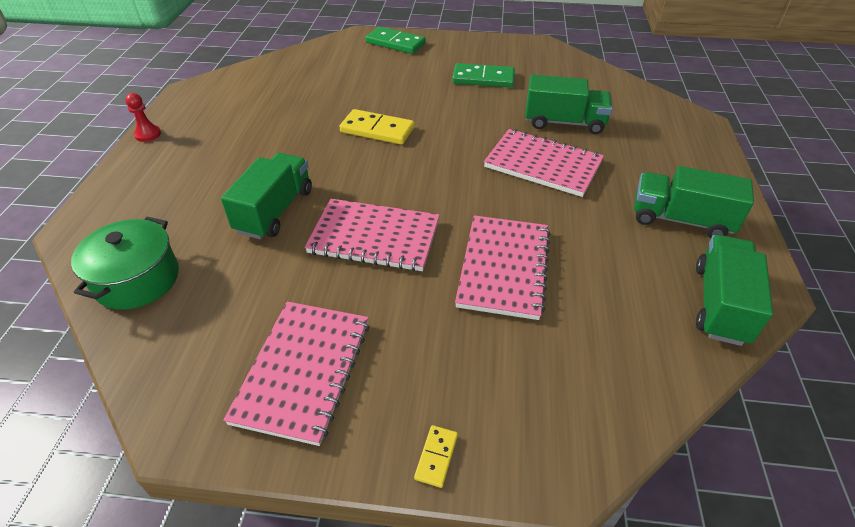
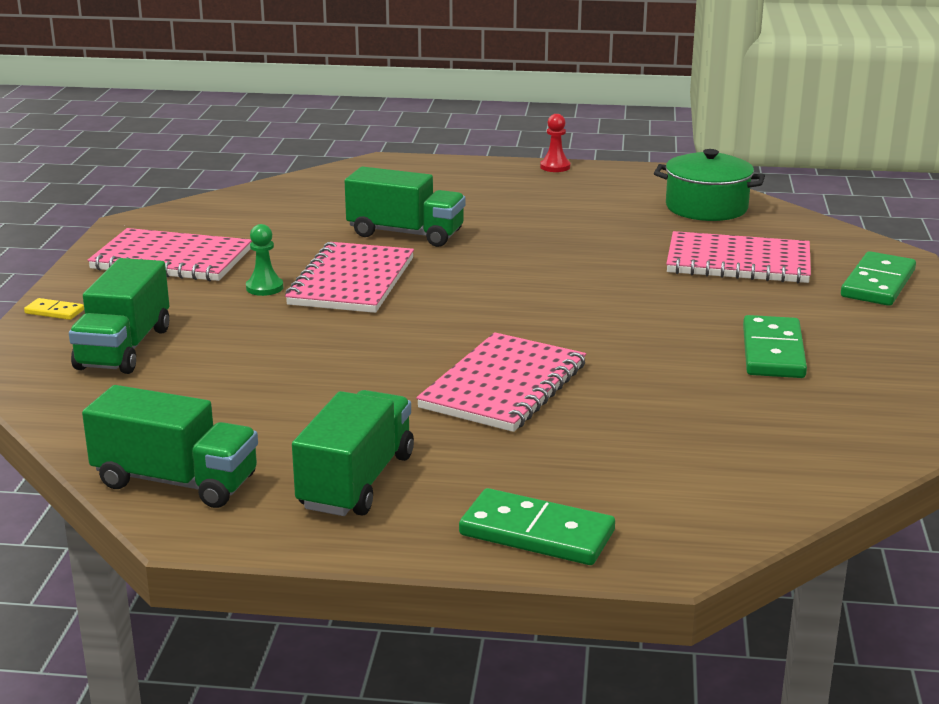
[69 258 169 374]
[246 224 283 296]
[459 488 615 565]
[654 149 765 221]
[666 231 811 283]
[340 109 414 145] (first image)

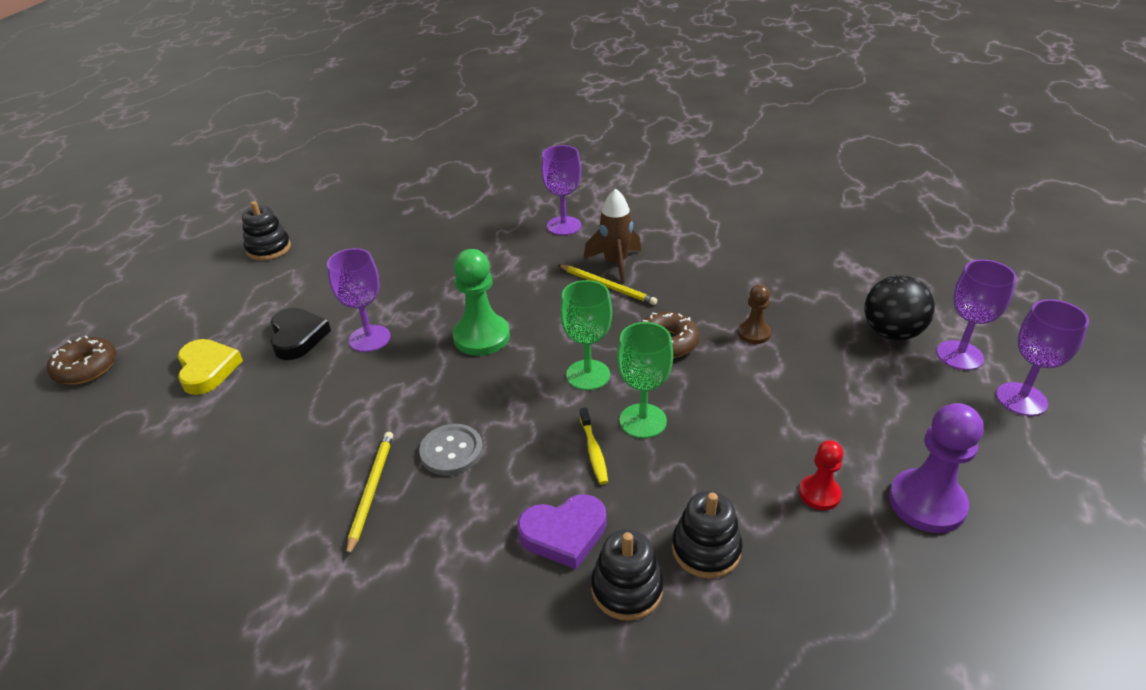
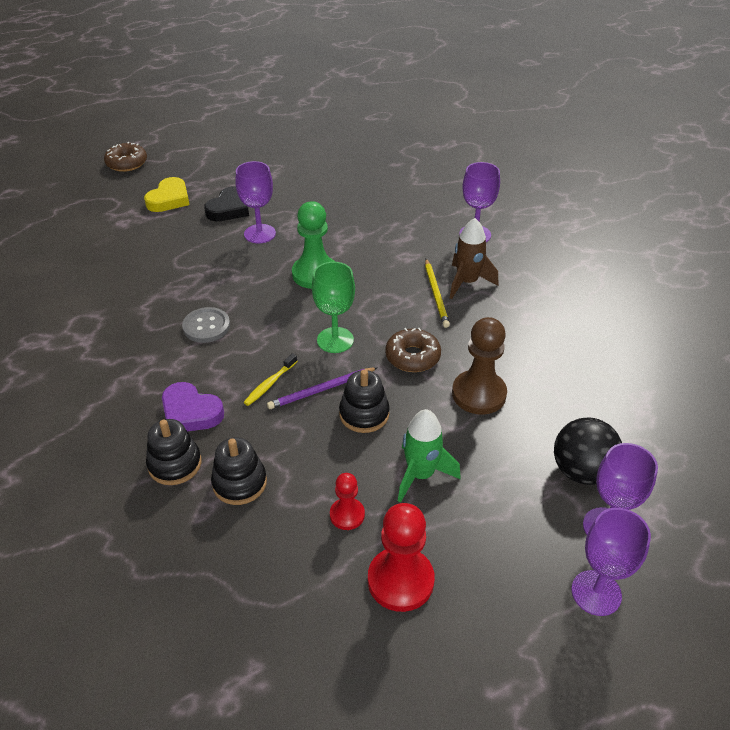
[267 367 378 409]
[339 369 390 433]
[368 503 435 612]
[398 409 461 503]
[452 317 507 415]
[346 432 393 557] (first image)

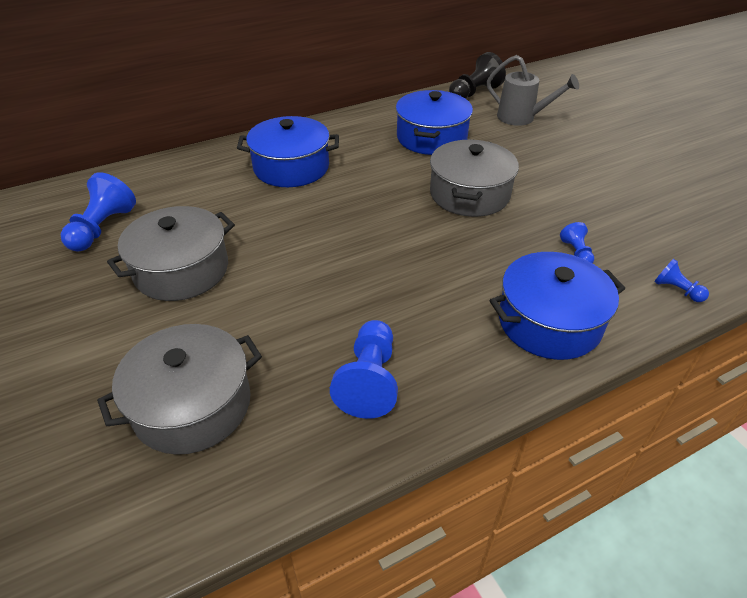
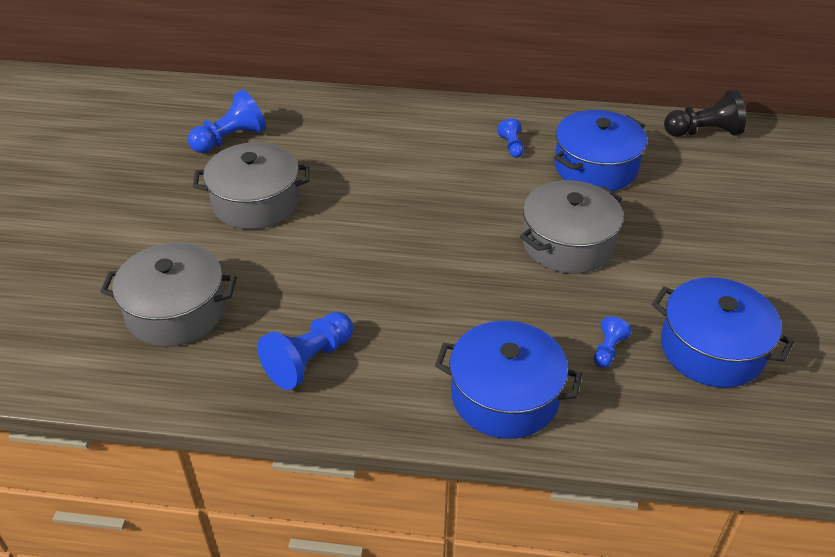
[497 118 524 158]
[652 277 794 388]
[487 55 579 126] (first image)

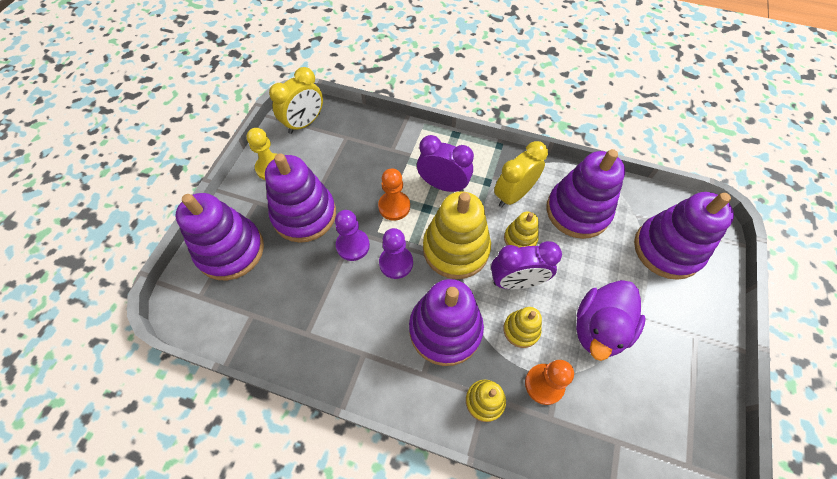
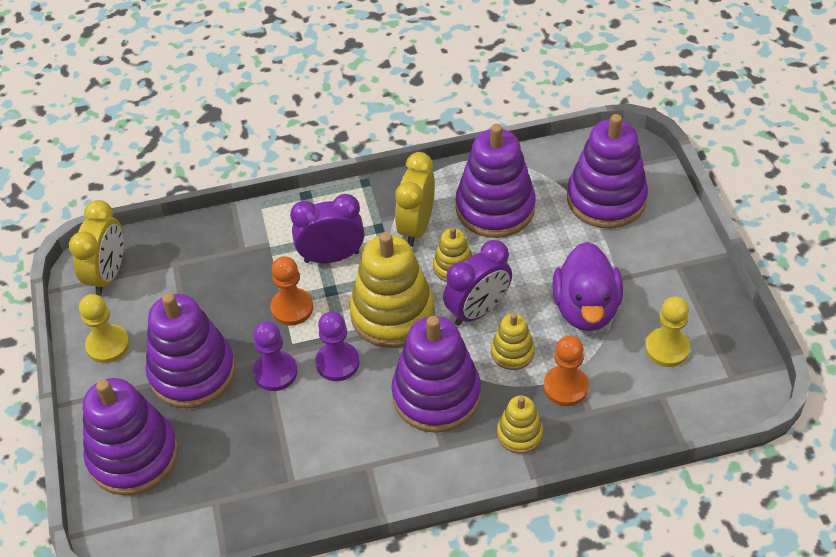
[645 297 690 367]

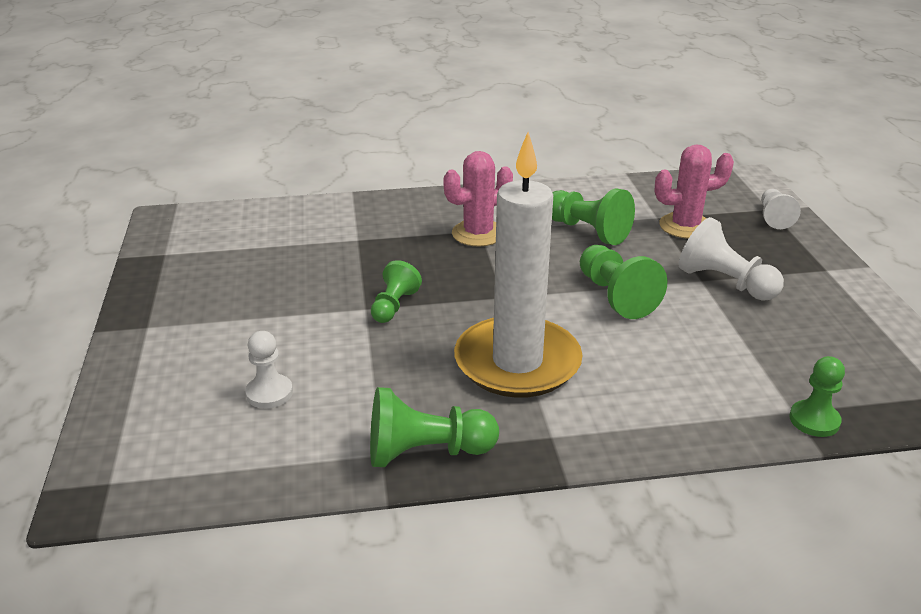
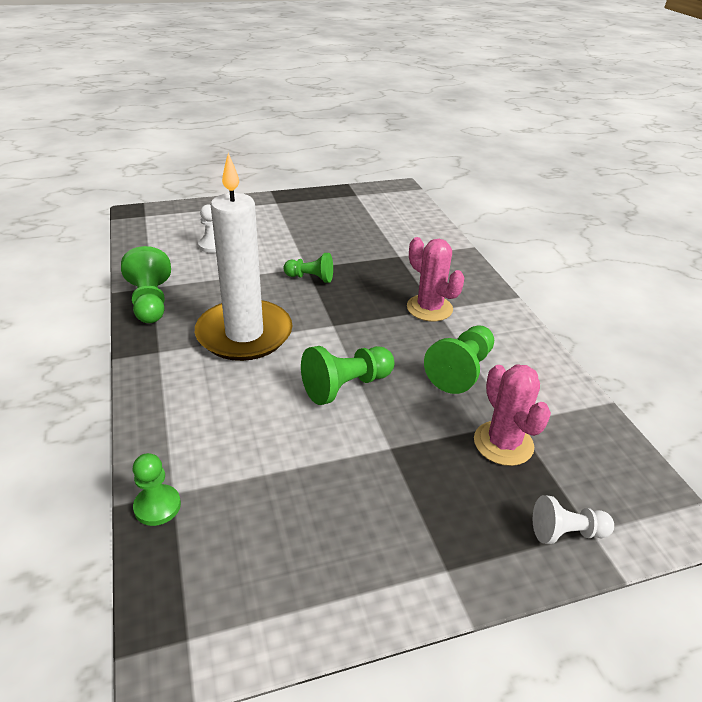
[679 217 784 301] (first image)

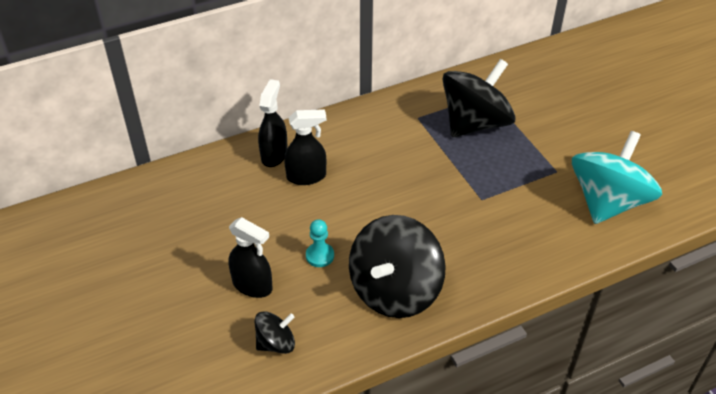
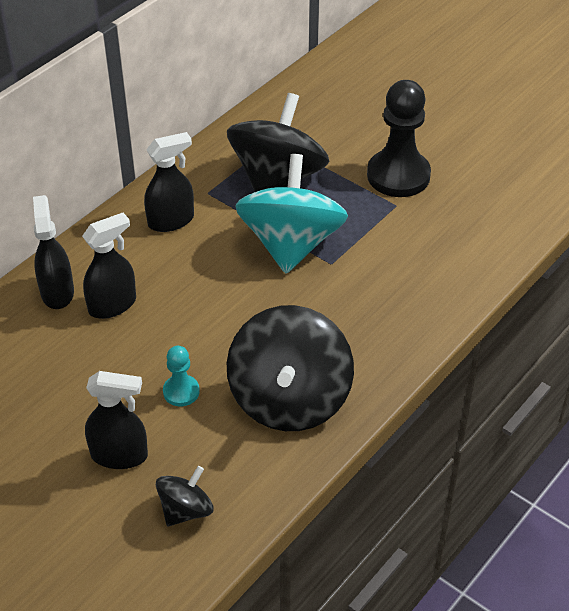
[144 132 194 232]
[235 154 348 274]
[367 80 431 197]

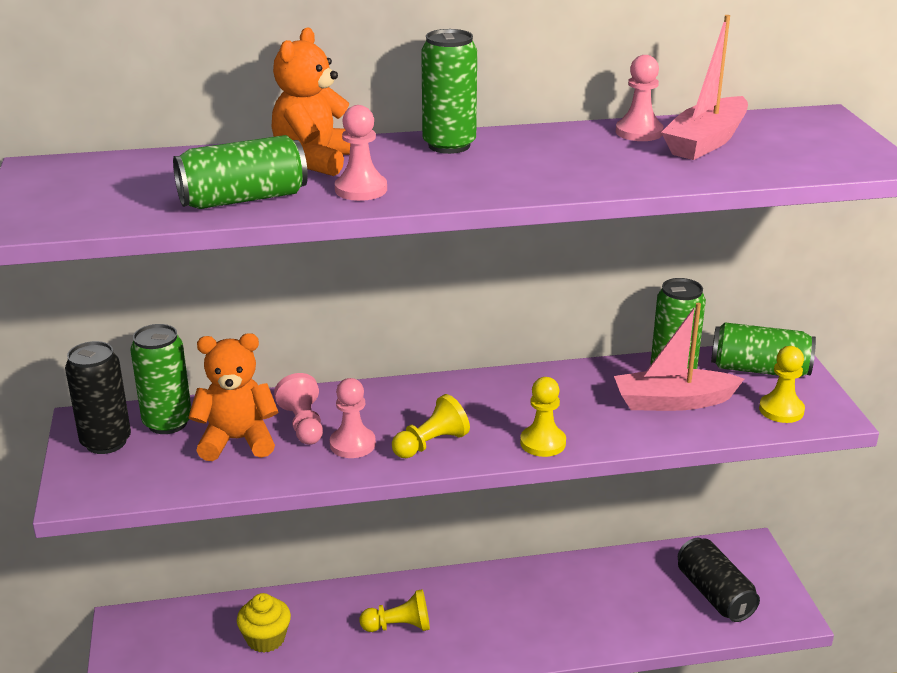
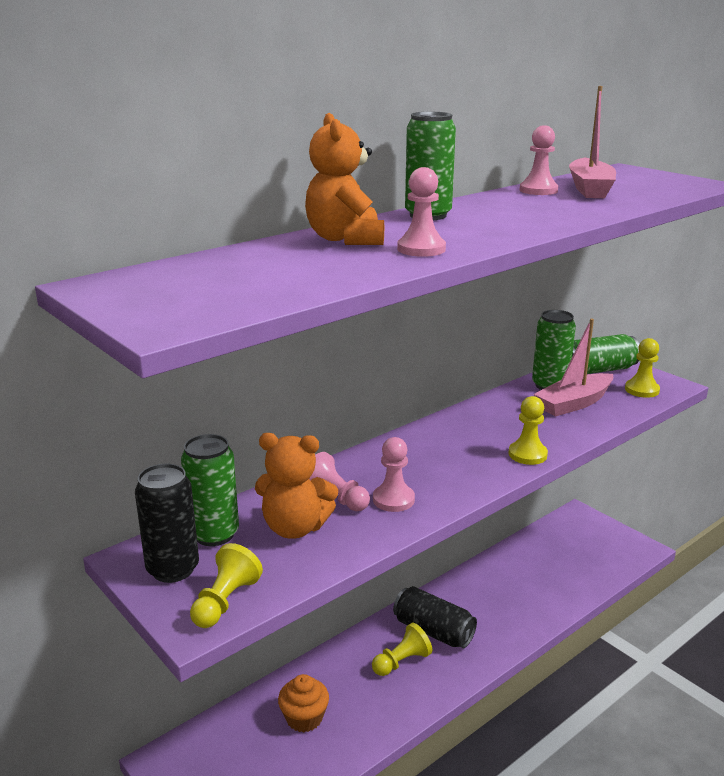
[190 543 263 628]
[255 433 338 539]
[278 674 329 732]
[393 586 477 648]
[173 135 308 209] (first image)

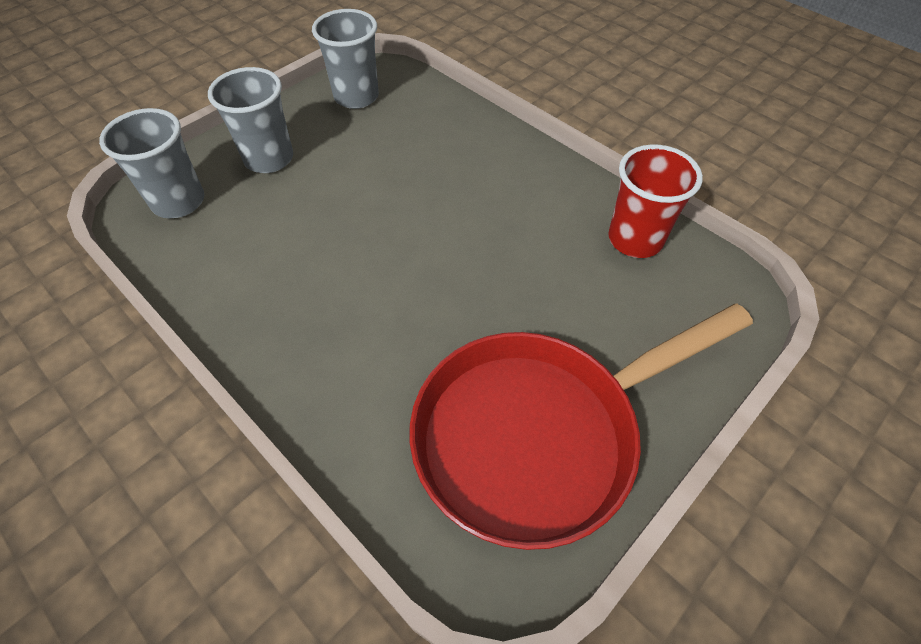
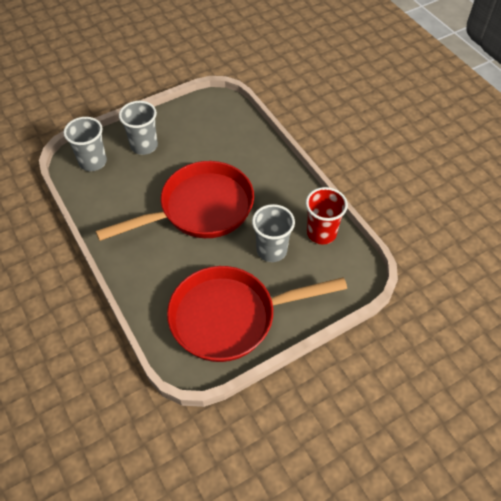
[96 161 254 241]
[252 204 295 262]

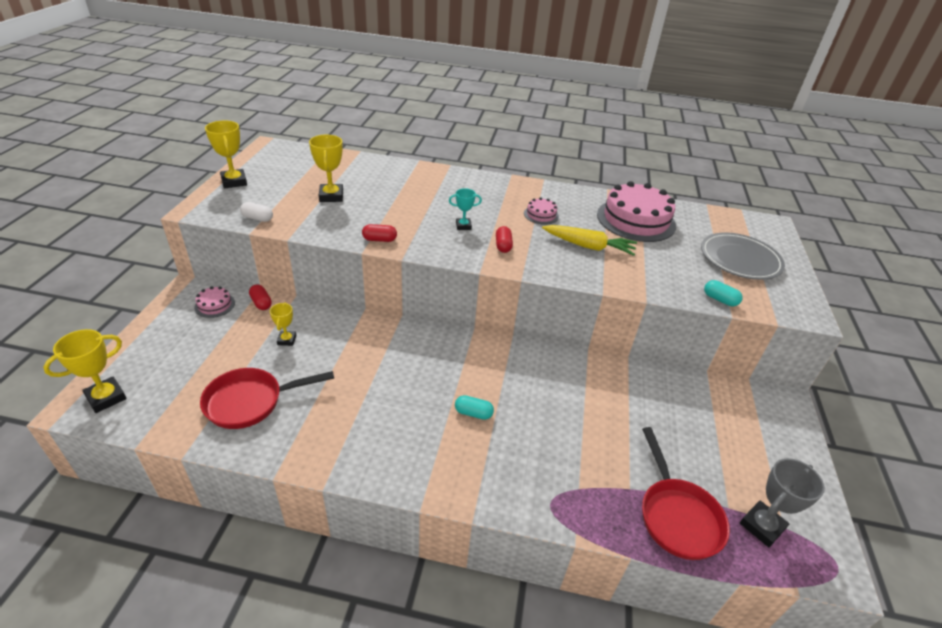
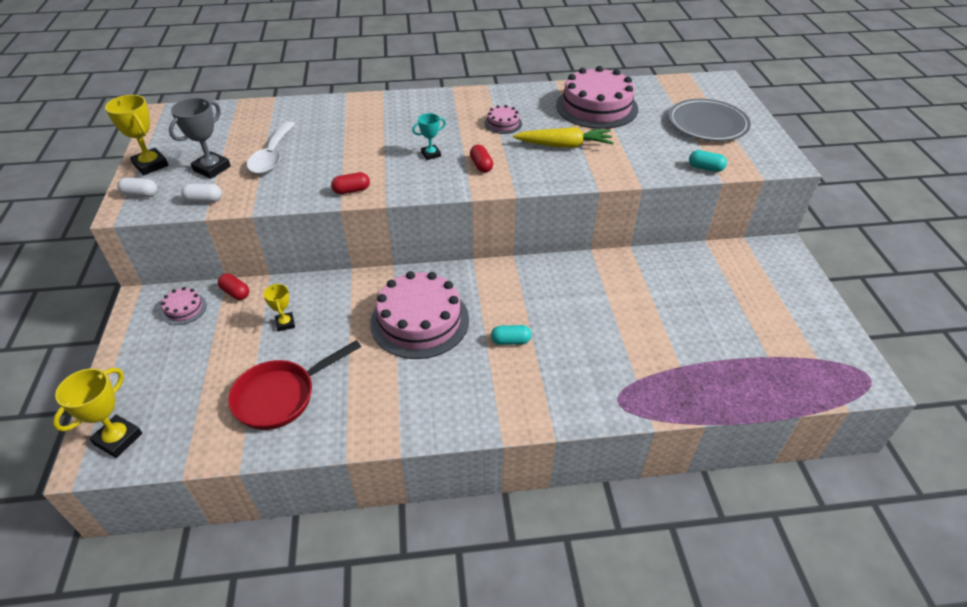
[117 178 157 197]
[169 98 231 179]
[247 121 295 174]
[370 271 469 359]
[642 427 730 560] (first image)

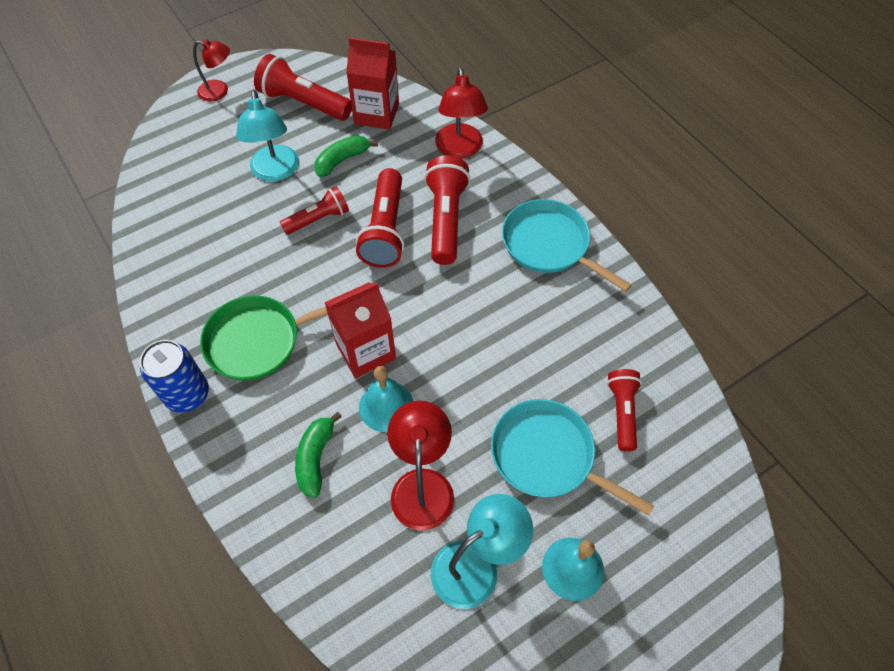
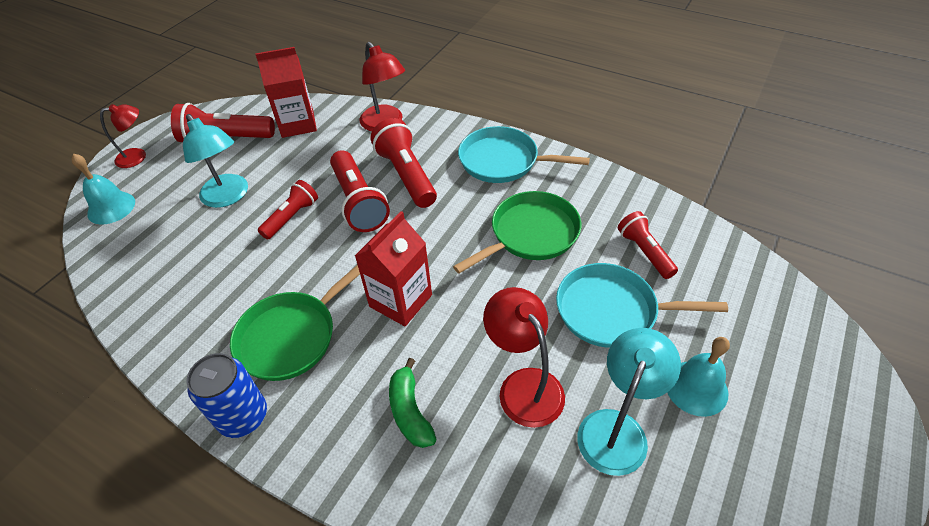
[71 154 135 224]
[453 191 582 273]
[314 135 378 177] (first image)

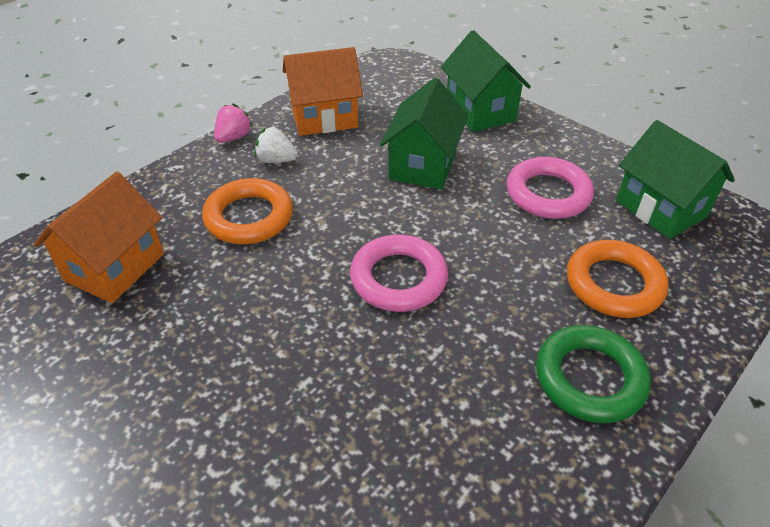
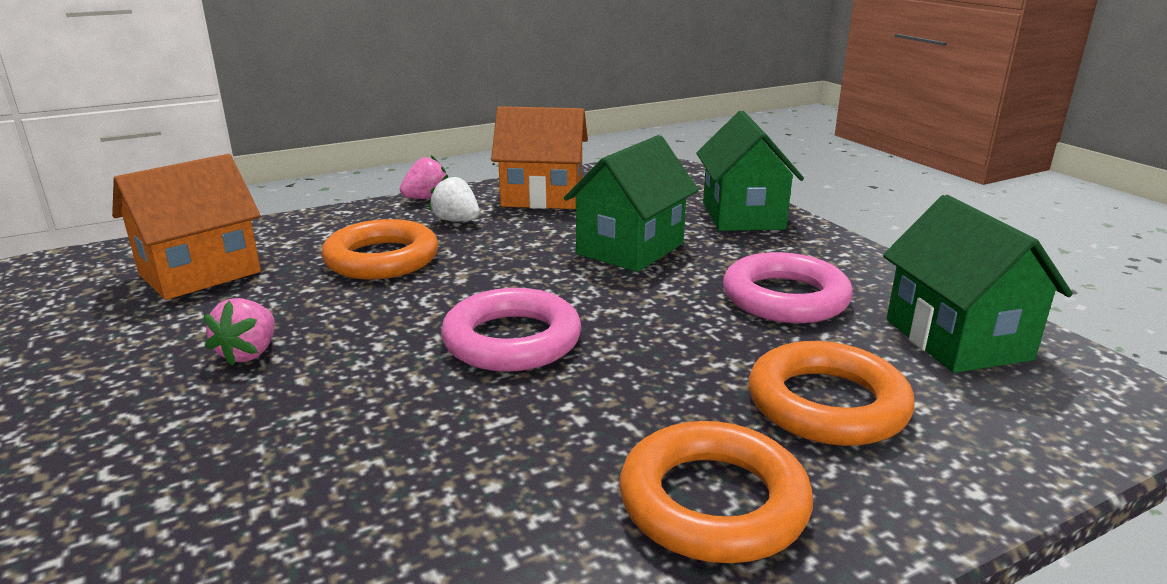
[203 298 275 366]
[619 421 813 563]

